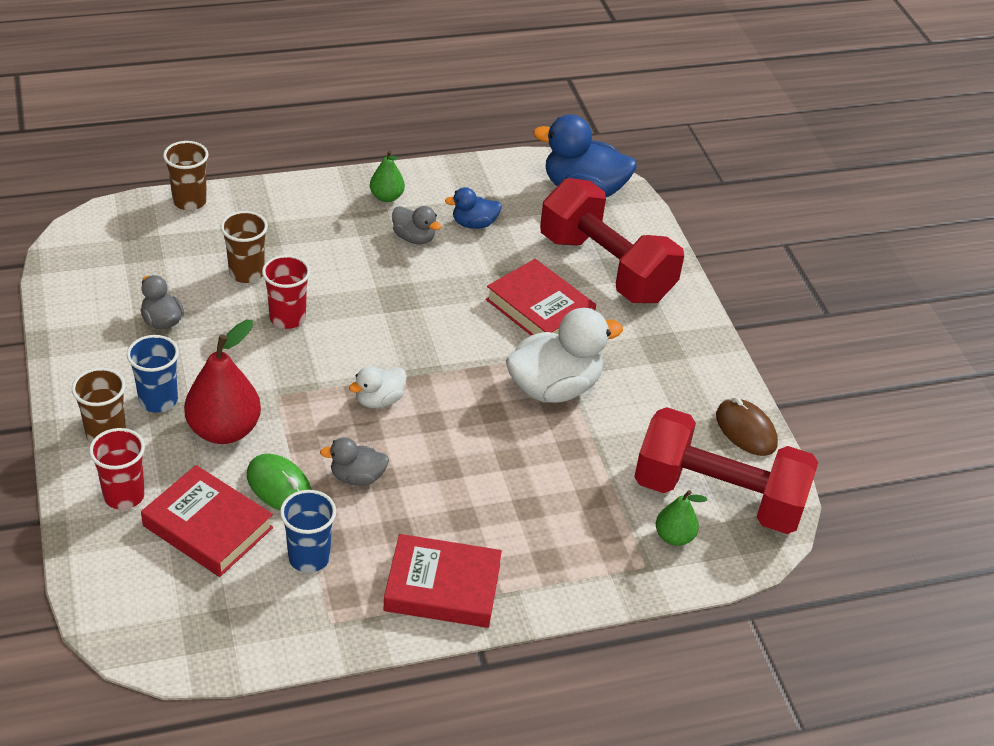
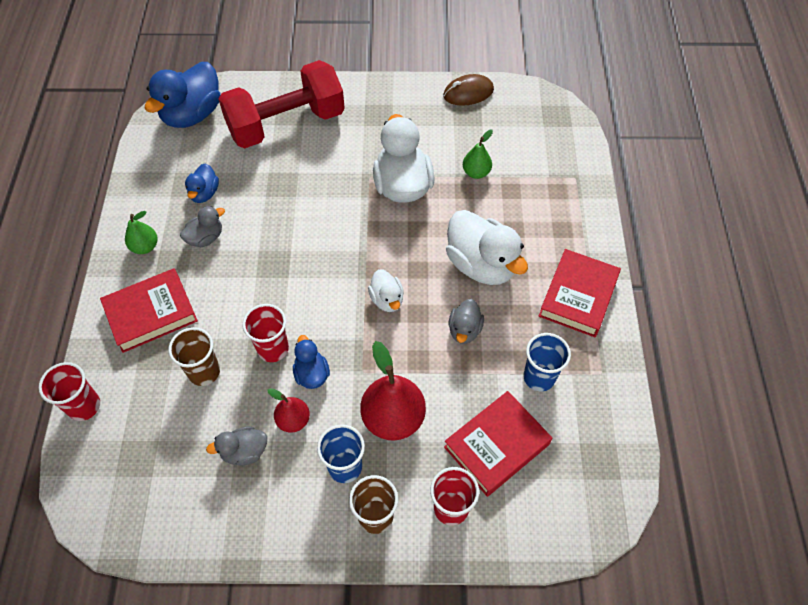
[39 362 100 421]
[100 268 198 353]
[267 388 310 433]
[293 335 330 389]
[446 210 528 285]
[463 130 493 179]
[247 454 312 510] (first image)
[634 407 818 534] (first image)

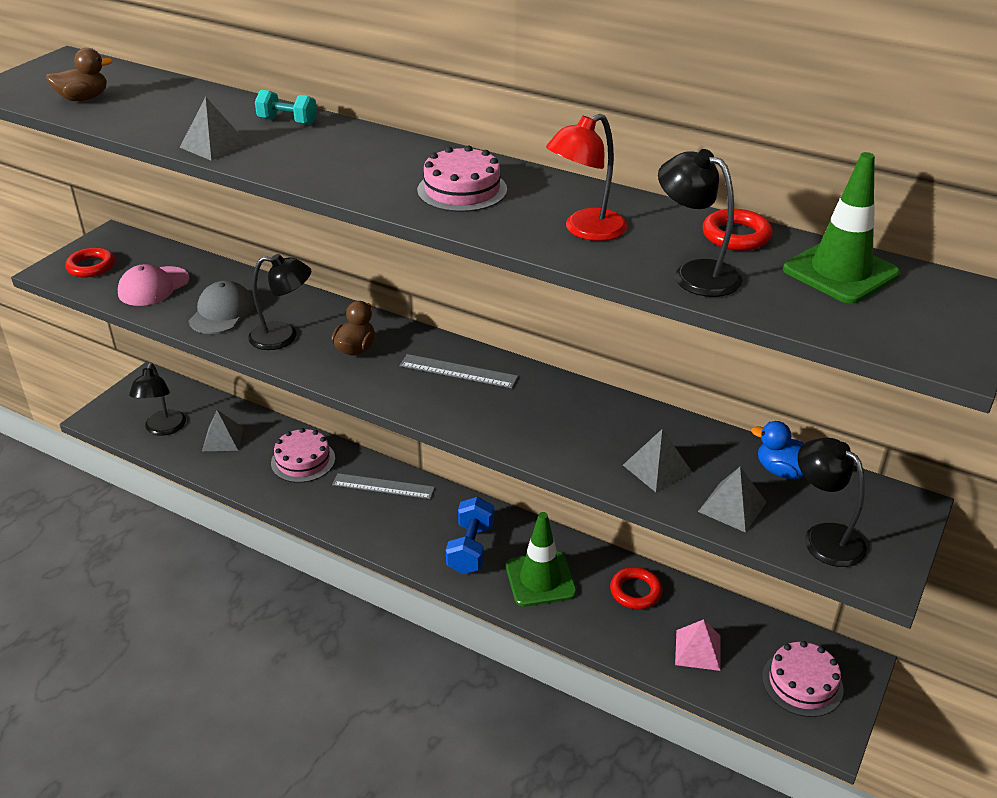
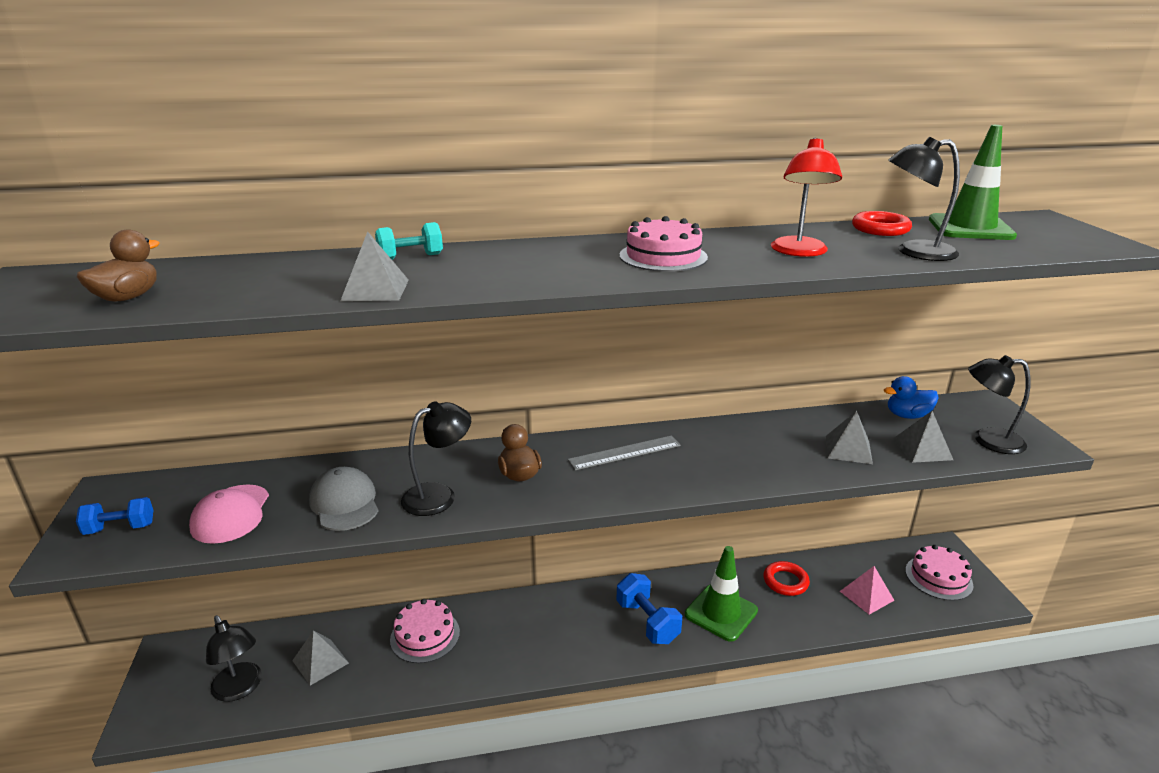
[76 497 153 535]
[332 473 435 499] (first image)

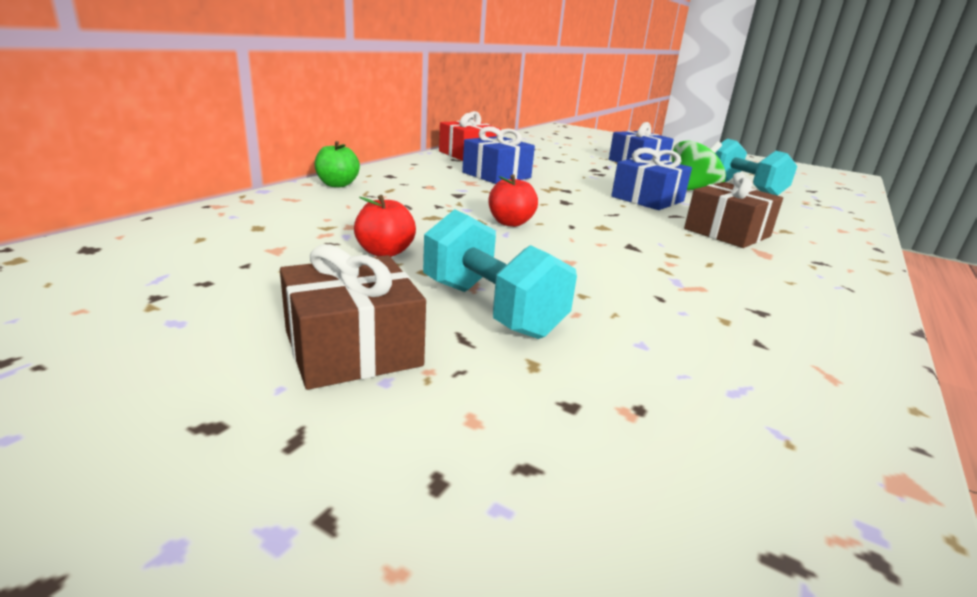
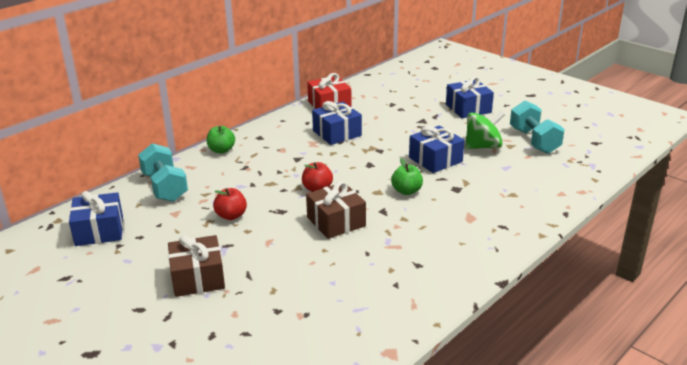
[69 191 123 246]
[138 143 188 202]
[306 181 366 239]
[391 158 423 195]

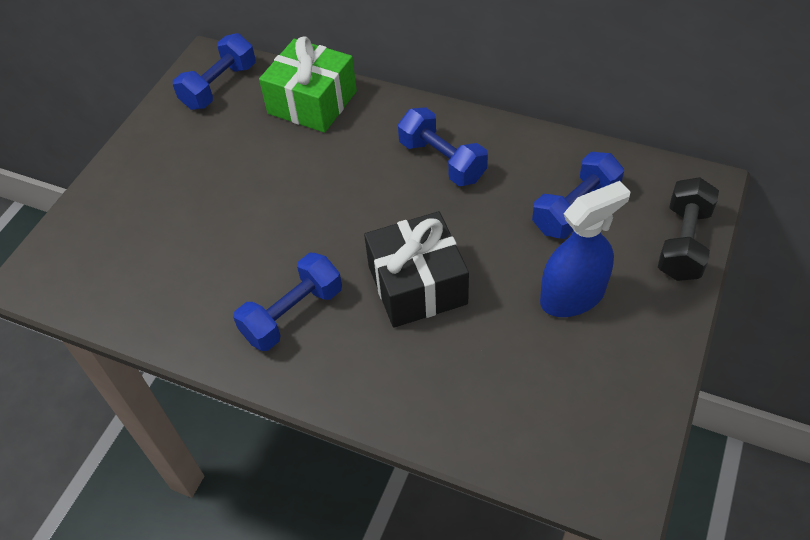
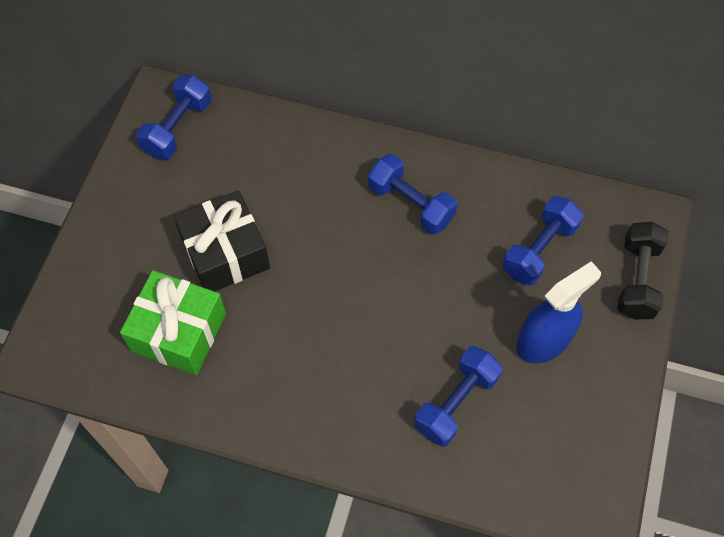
[120 270 226 375]
[174 190 270 291]
[414 346 502 447]

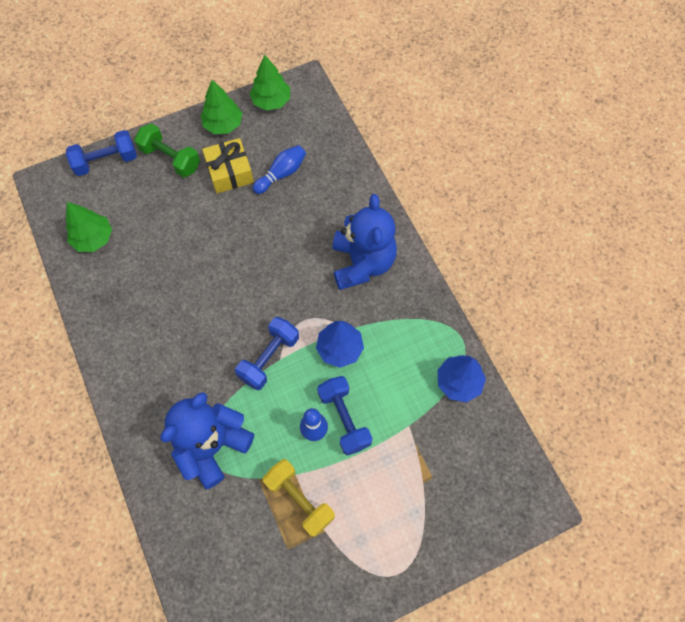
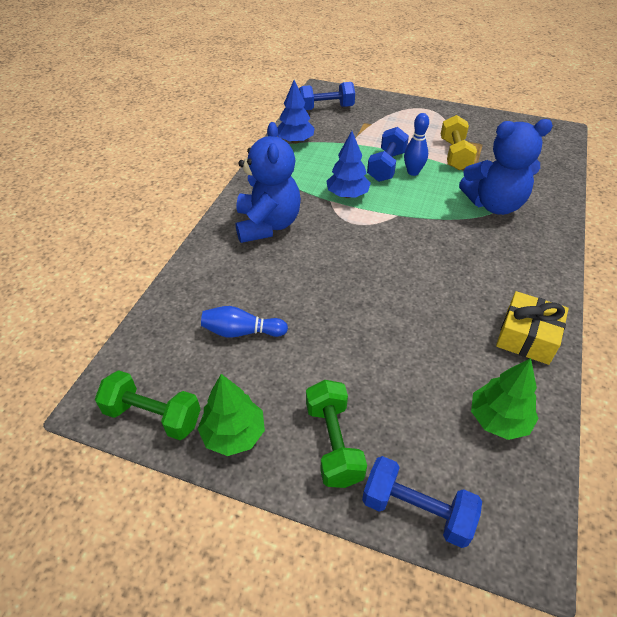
[95 370 201 440]
[236 122 301 243]
[299 82 355 110]
[496 291 569 365]

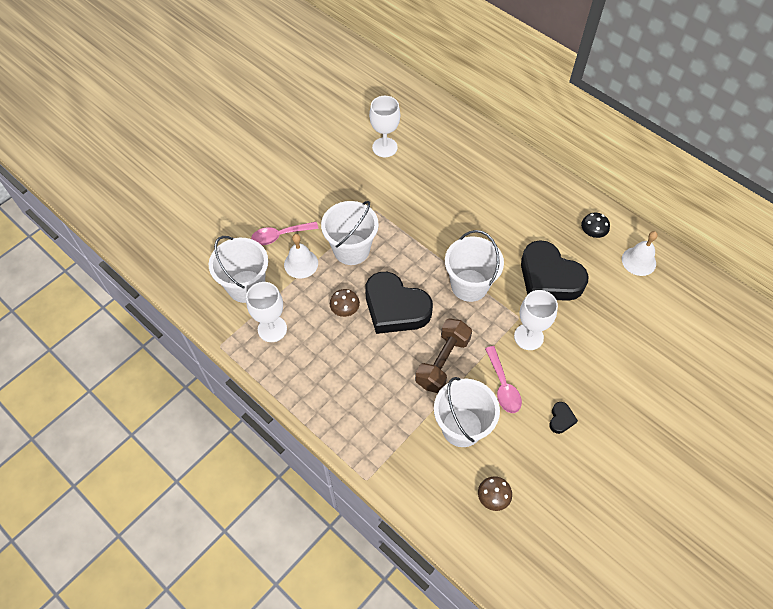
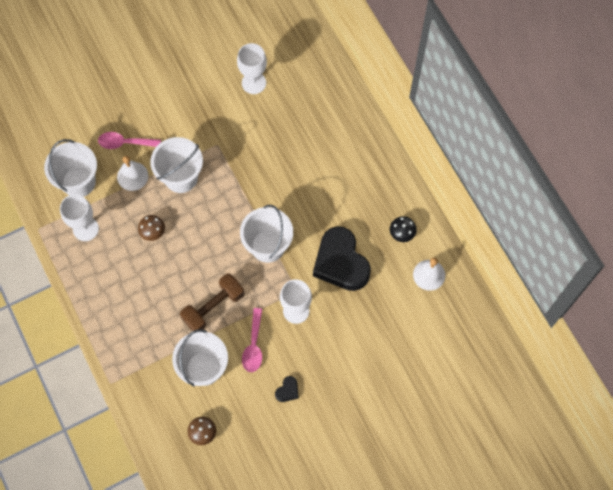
[365 272 433 334] (first image)

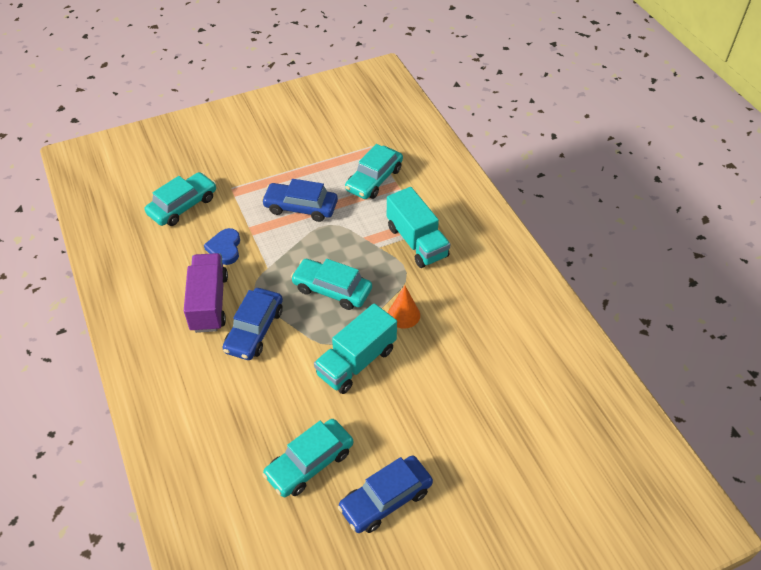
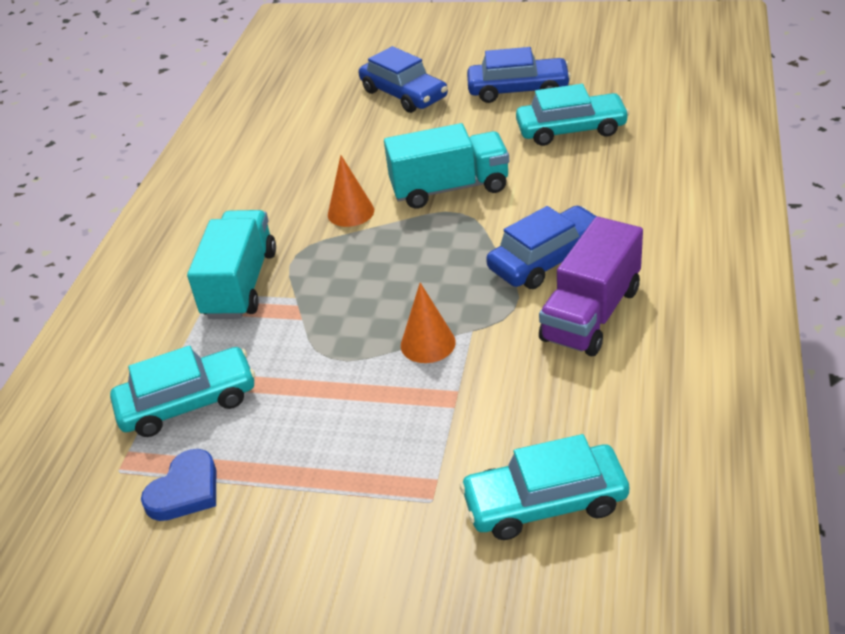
[141 449 216 521]
[359 46 448 113]
[401 283 456 363]
[291 259 372 310] (first image)

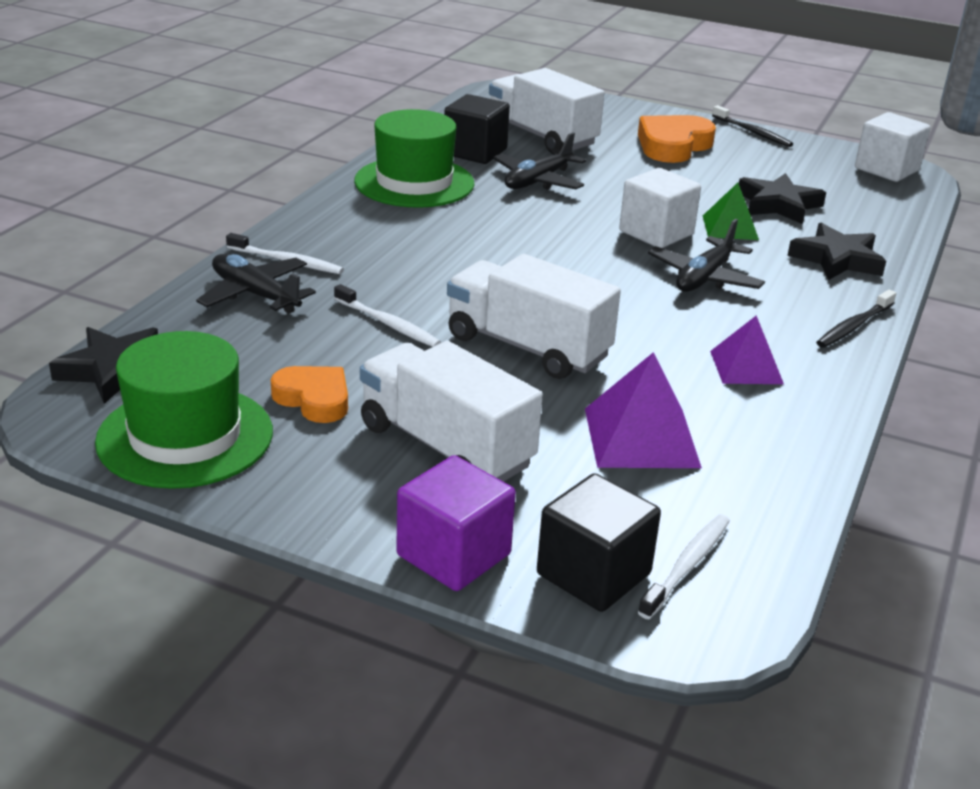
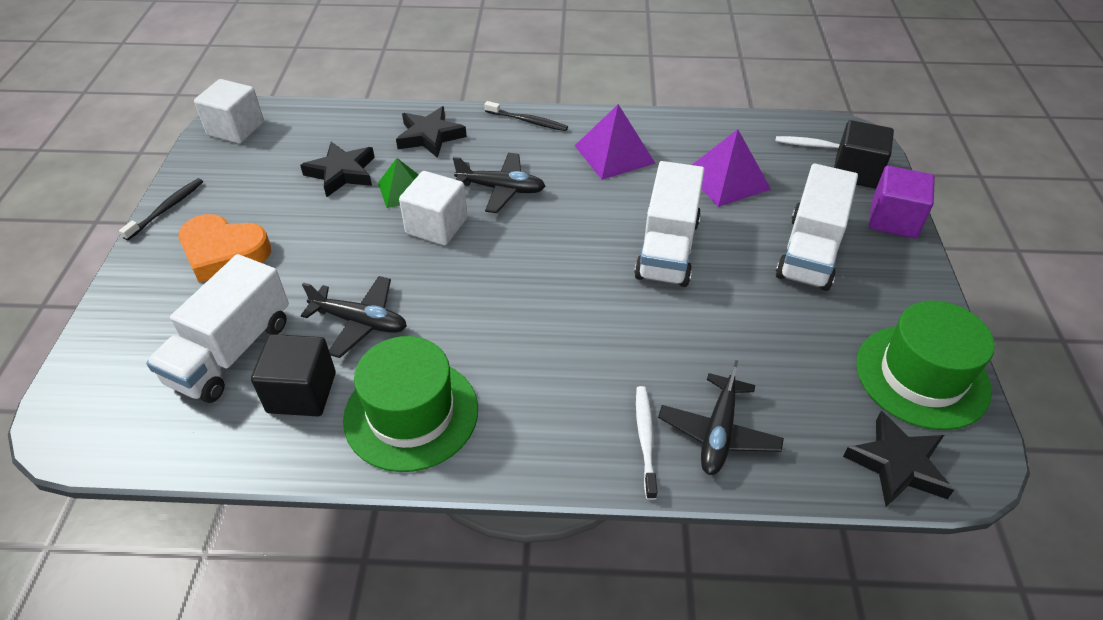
[575 104 656 180]
[271 366 348 423] (first image)
[334 284 441 347] (first image)

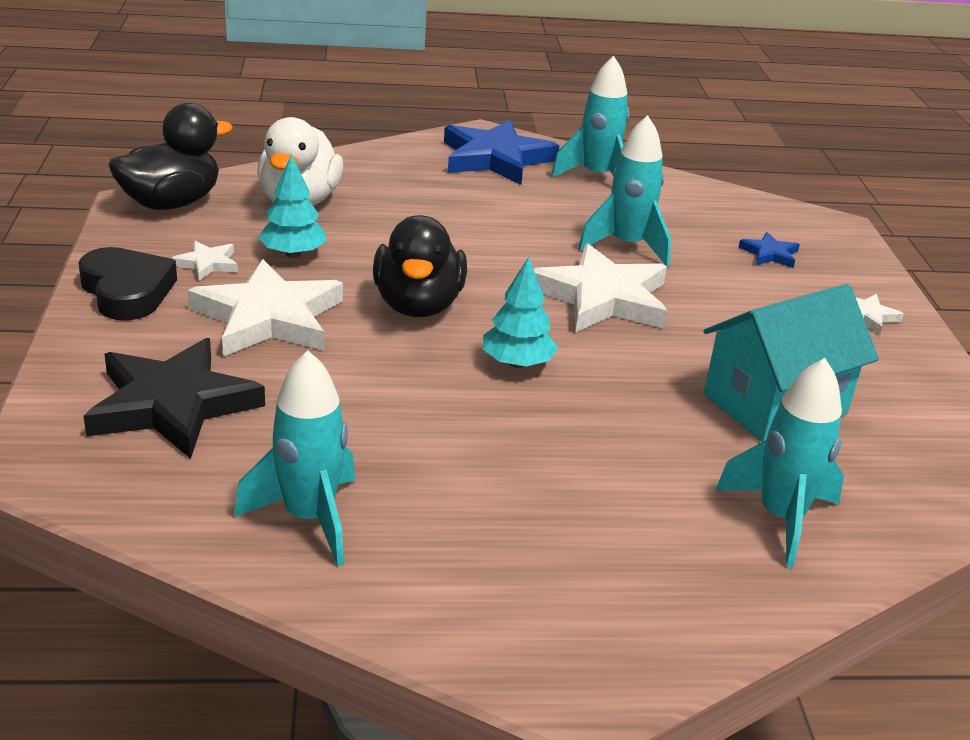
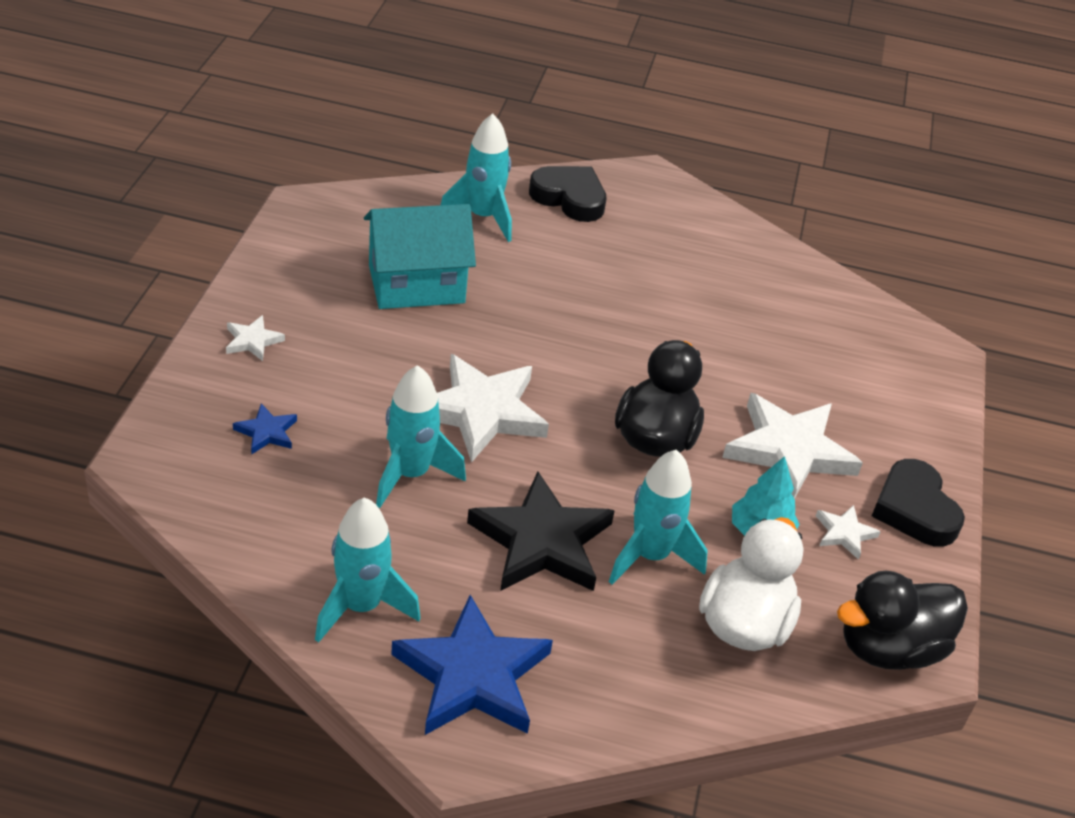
[467 472 615 591]
[529 166 607 222]
[609 450 708 585]
[483 257 558 368] (first image)

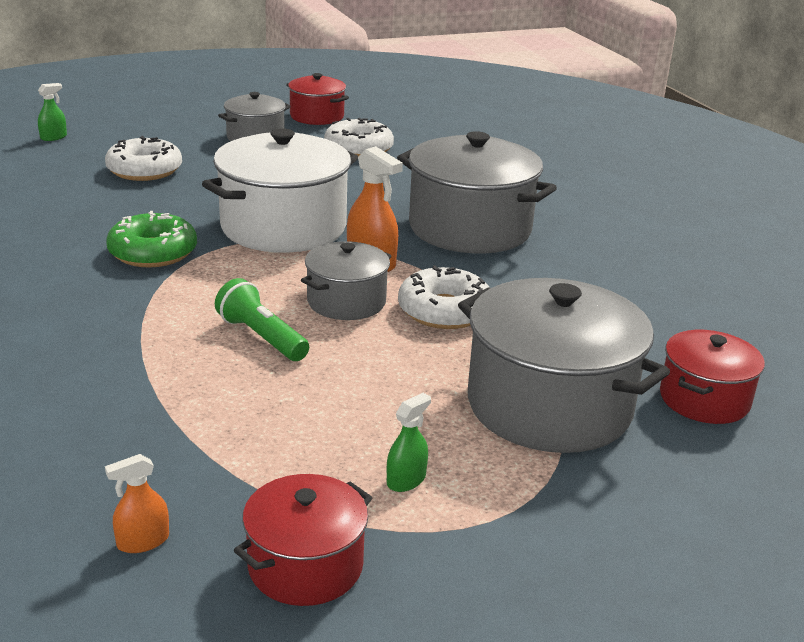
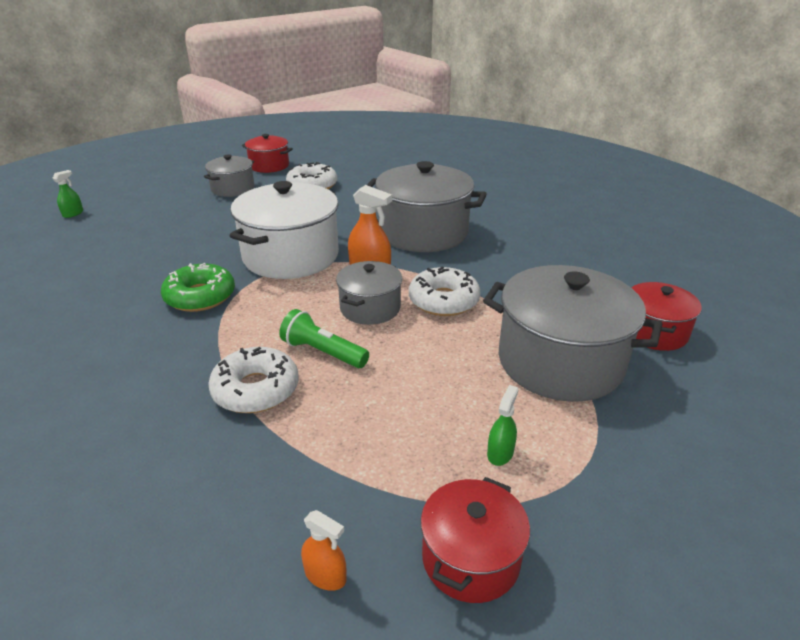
[208 347 299 413]
[301 510 347 591]

